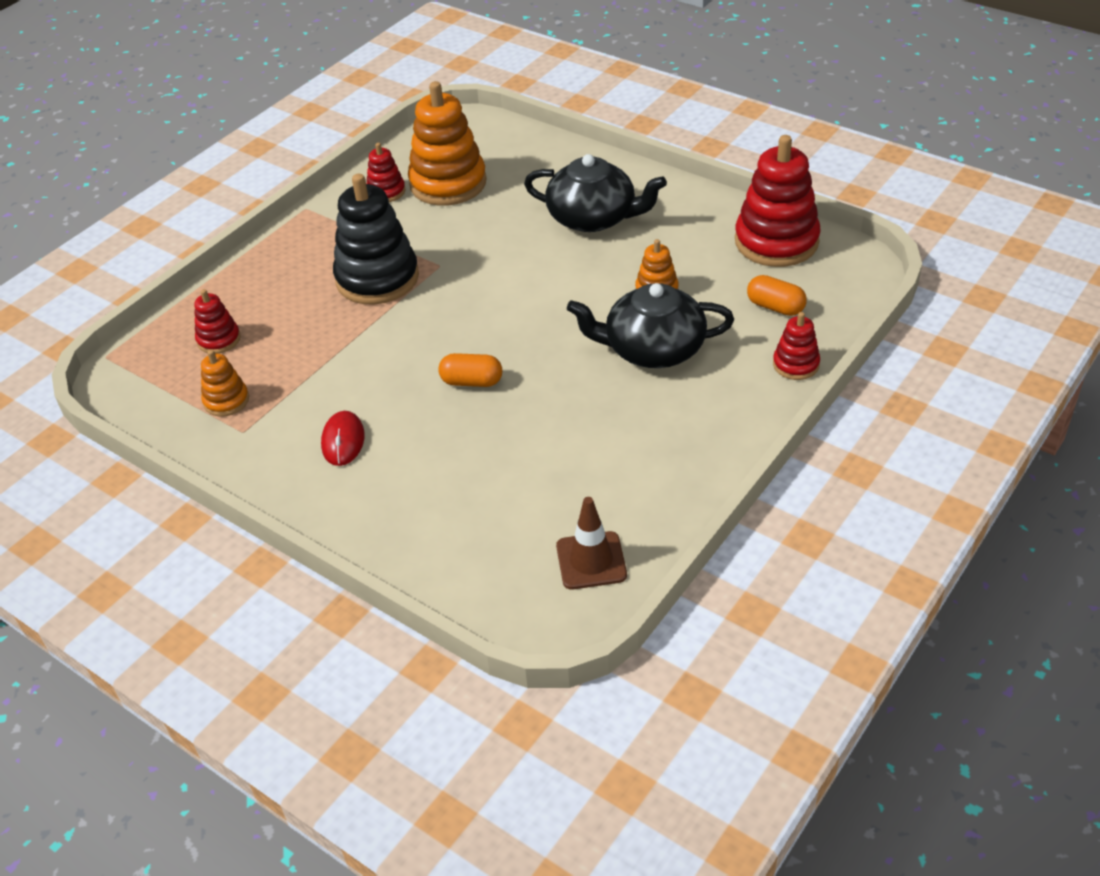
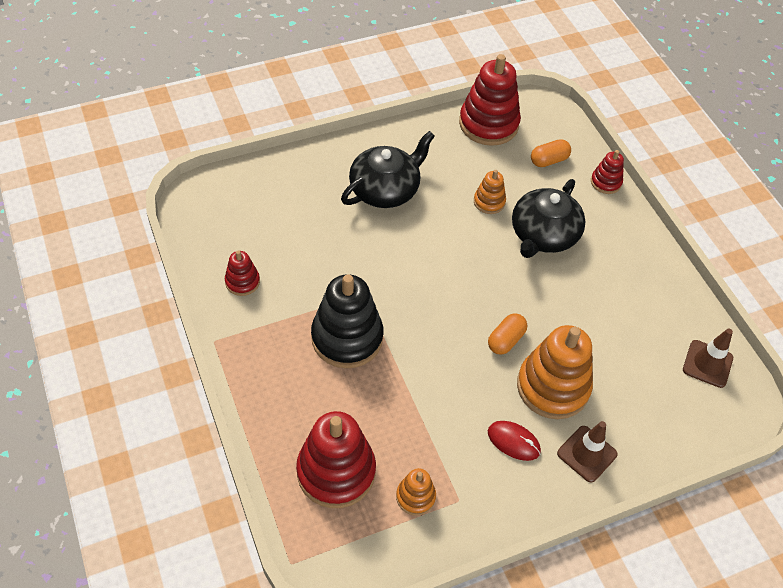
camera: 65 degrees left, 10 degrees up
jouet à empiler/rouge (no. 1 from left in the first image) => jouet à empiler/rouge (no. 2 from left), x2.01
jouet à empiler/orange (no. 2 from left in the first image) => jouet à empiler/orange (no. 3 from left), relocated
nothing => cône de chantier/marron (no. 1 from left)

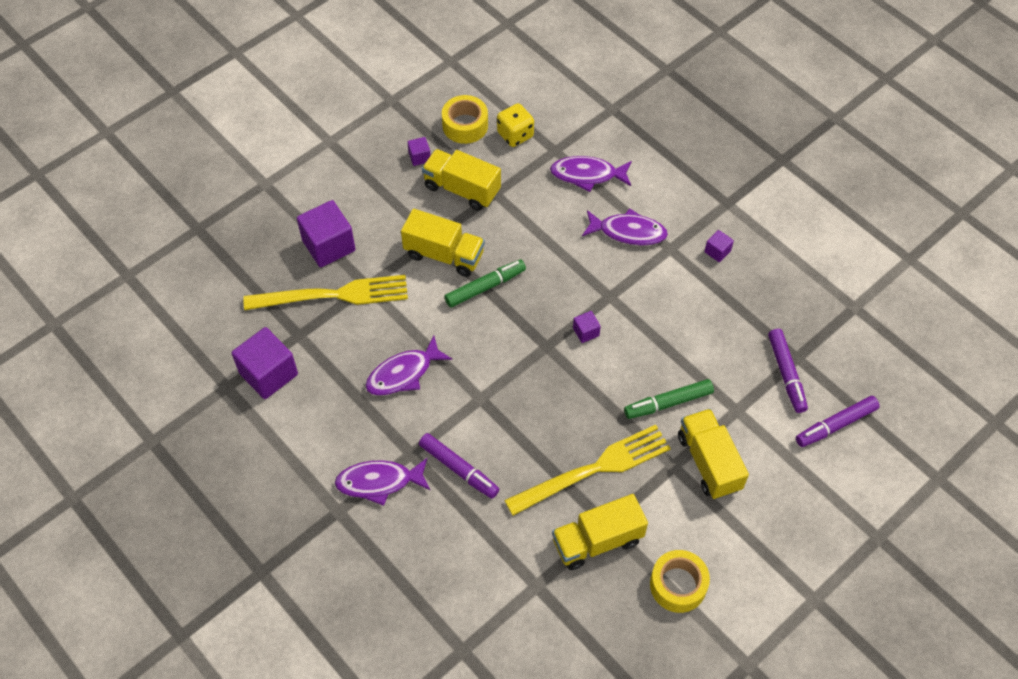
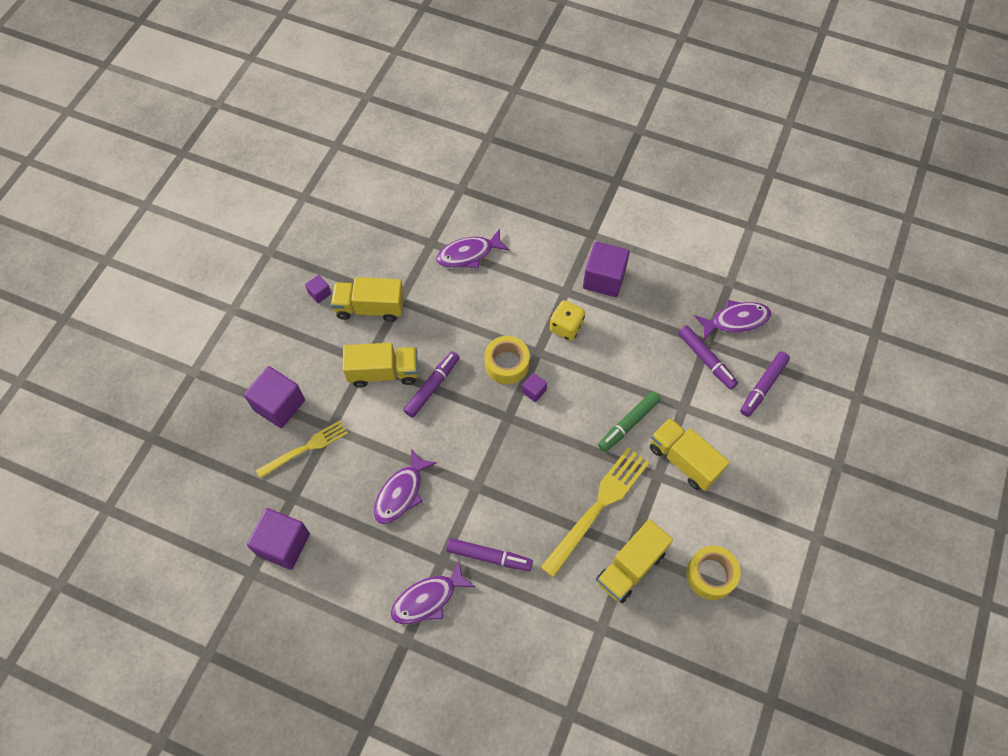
camera: 25 degrees left, 5 degrees up
fourchette/jaune (no. 1 from left), x0.63
ruban adhésif/jaune (no. 1 from left), relocated
feutre/vert (no. 1 from left) => feutre/violet (no. 1 from left)
dé/jaune, relocated
poisson/violet (no. 4 from left), relocated
cube/violet (no. 5 from left), x2.10

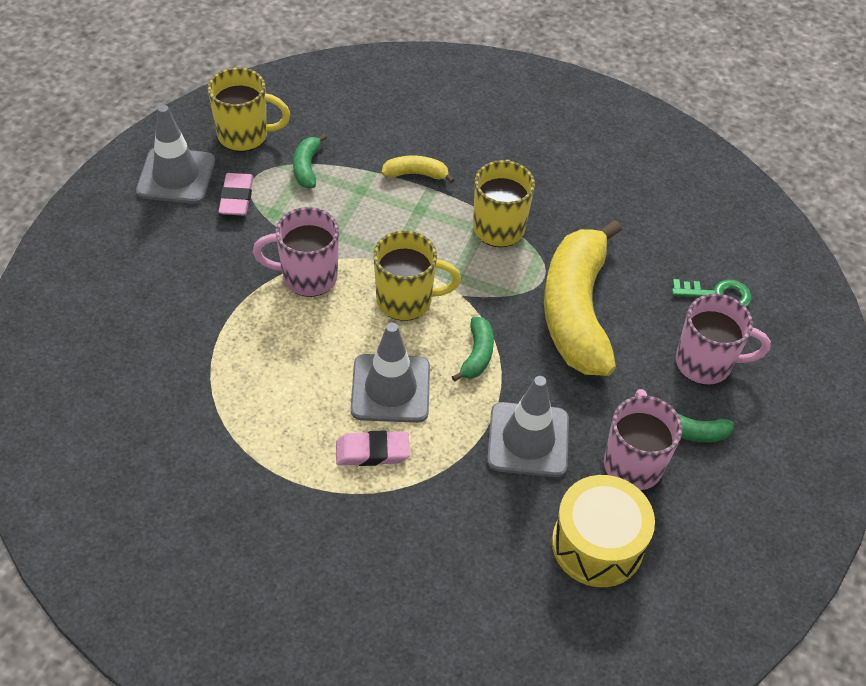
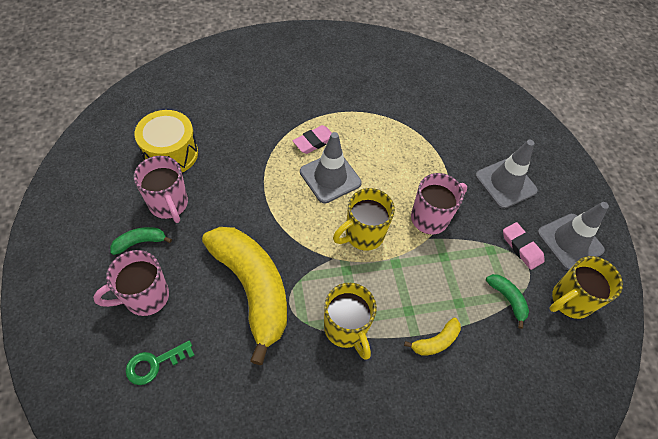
camera: 145 degrees right, 5 degrees up
banane/vert (no. 2 from left) => nothing
cône de chantier/gris (no. 3 from left in the first image) => cône de chantier/gris (no. 2 from left), relocated

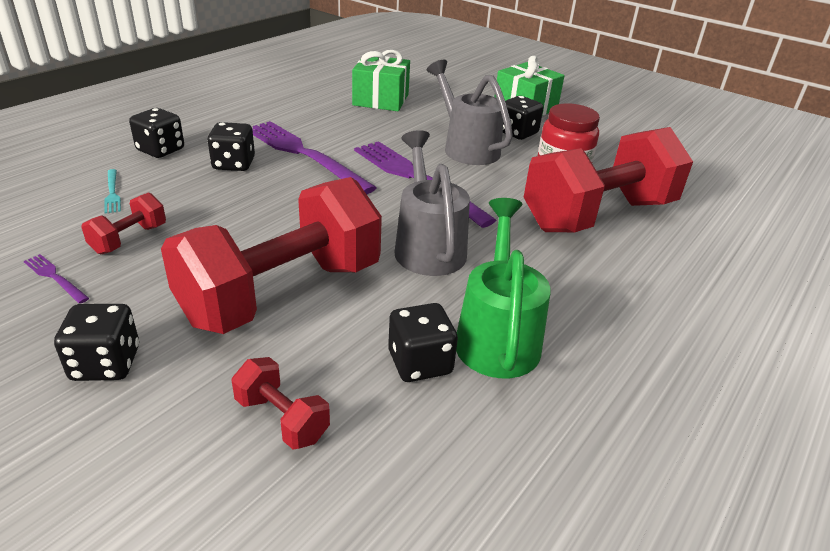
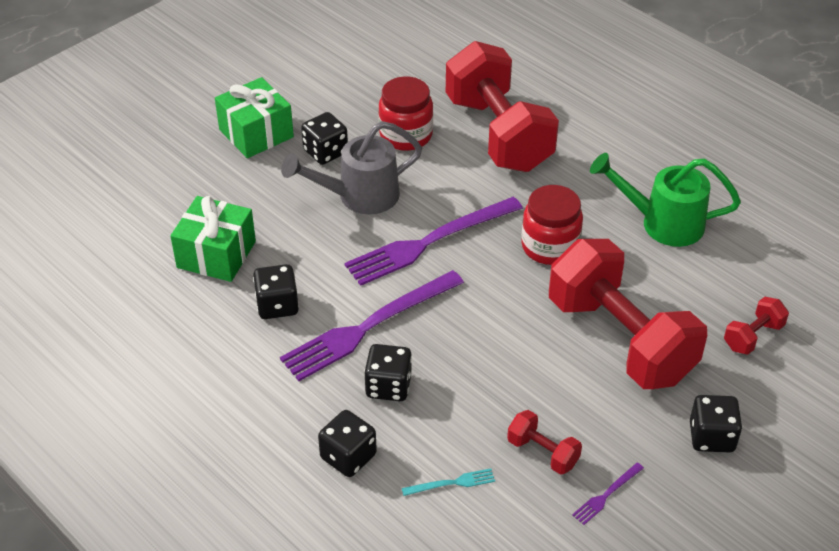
camera: 80 degrees left, 10 degrees up
dé/noir (no. 4 from left in the first image) => dé/noir (no. 1 from left), relocated
arrosoir/gris (no. 1 from left) => bocal/rouge (no. 2 from left)

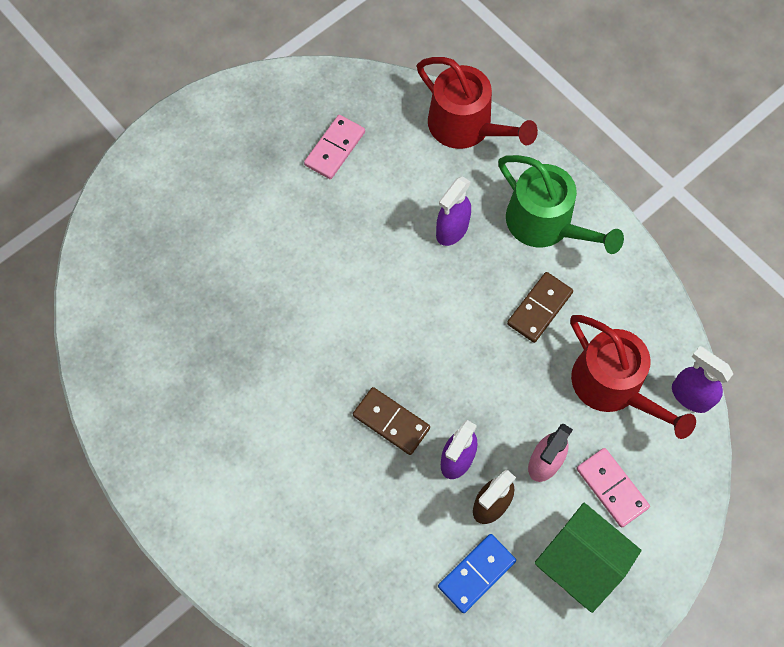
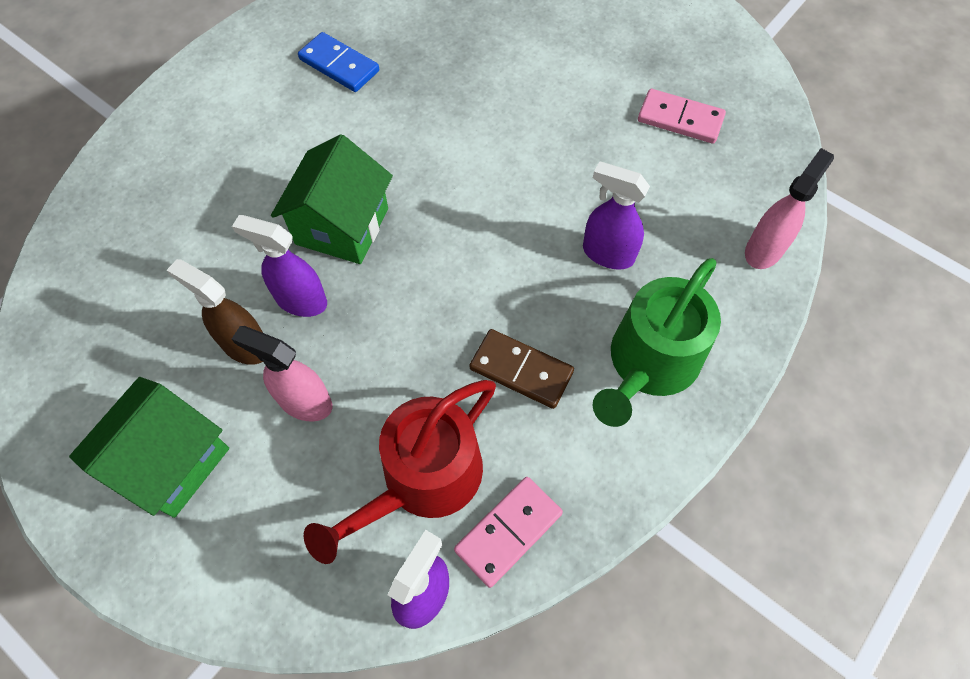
camera: 80 degrees right, 5 degrees down
domino/marron (no. 1 from left) => maison/vert (no. 2 from left)
arrosoir/rouge (no. 1 from left) => vaporisateur/rose (no. 2 from left)
domino/bleu, relocated
domino/rose (no. 2 from left in the first image) => domino/rose (no. 1 from left), relocated

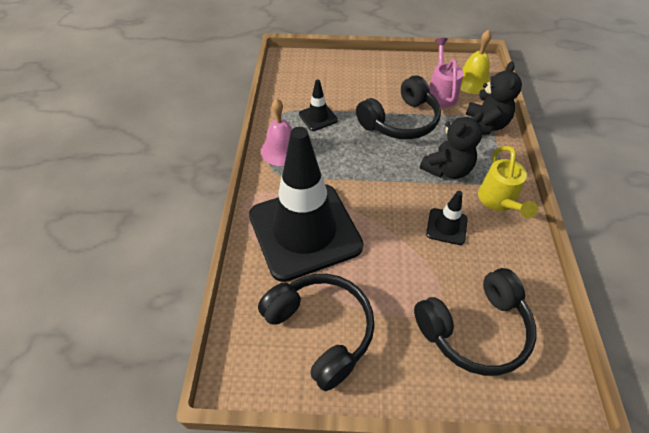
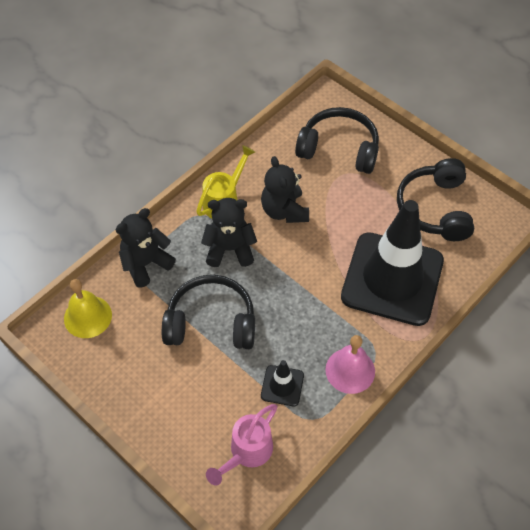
camera: 140 degrees left, 5 degrees up
cône de chantier/noir (no. 3 from left) => ours en peluche/noir (no. 3 from left)
arrosoir/rose, relocated

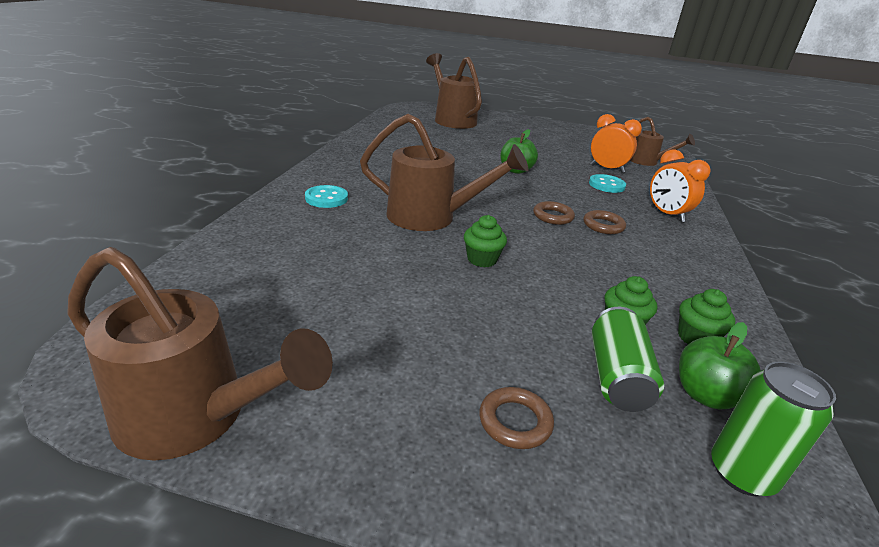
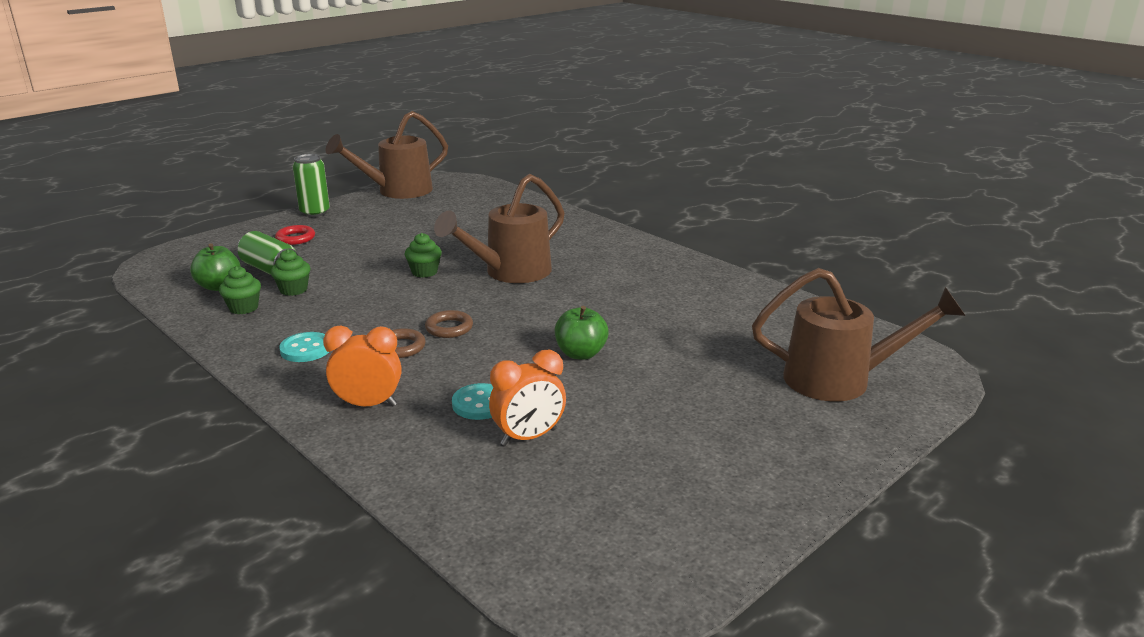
camera: 125 degrees right, 5 degrees down
bouton/turquoise (no. 1 from left), relocated
anneau/marron (no. 1 from left) => anneau/rouge
arrosoir/marron (no. 4 from left) => nothing
canette/vert (no. 2 from left), relocated

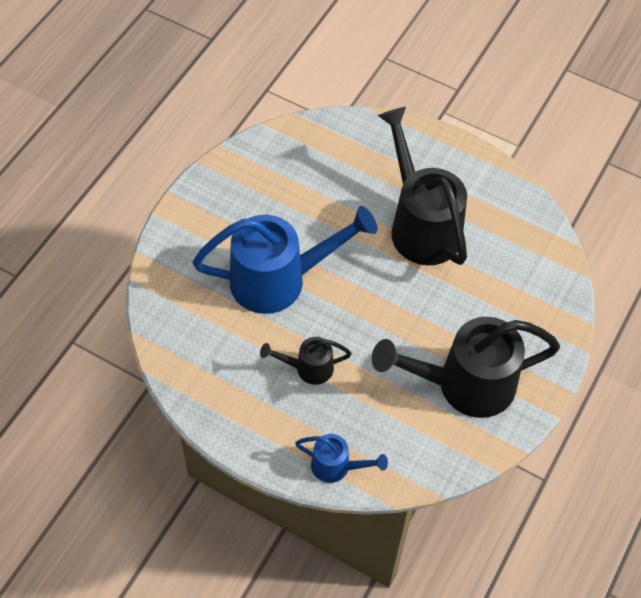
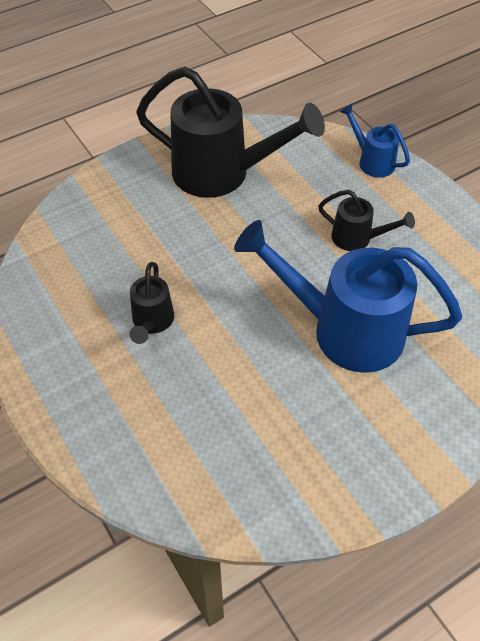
camera: 150 degrees left, 5 degrees down
arrosoir/noir (no. 2 from left in the first image) => arrosoir/noir (no. 1 from left), x0.48

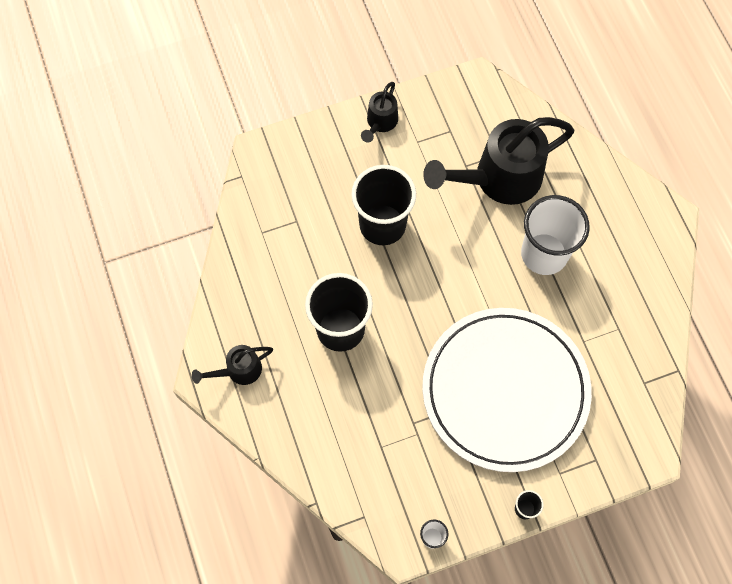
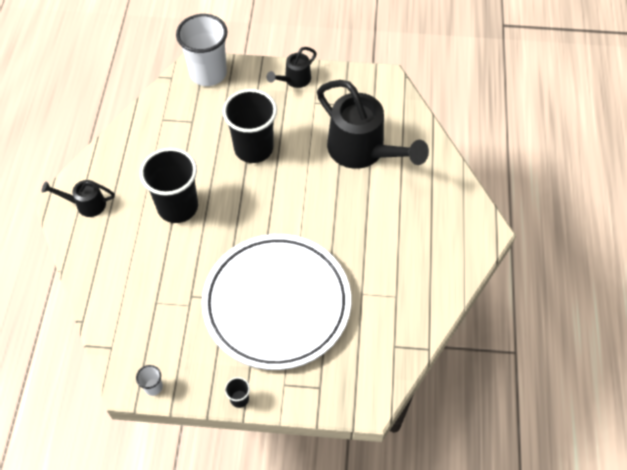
camera: 25 degrees right, 10 degrees down
arrosoir/noir (no. 3 from left), 135 degrees counterclockwise
gobelet/blanc (no. 2 from left), relocated

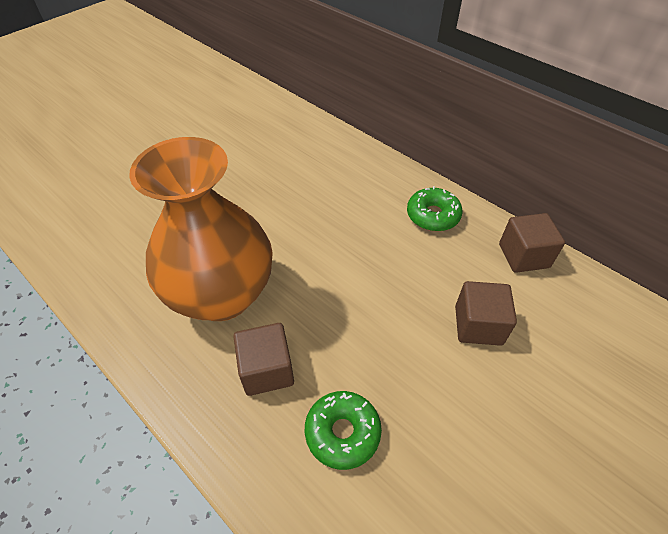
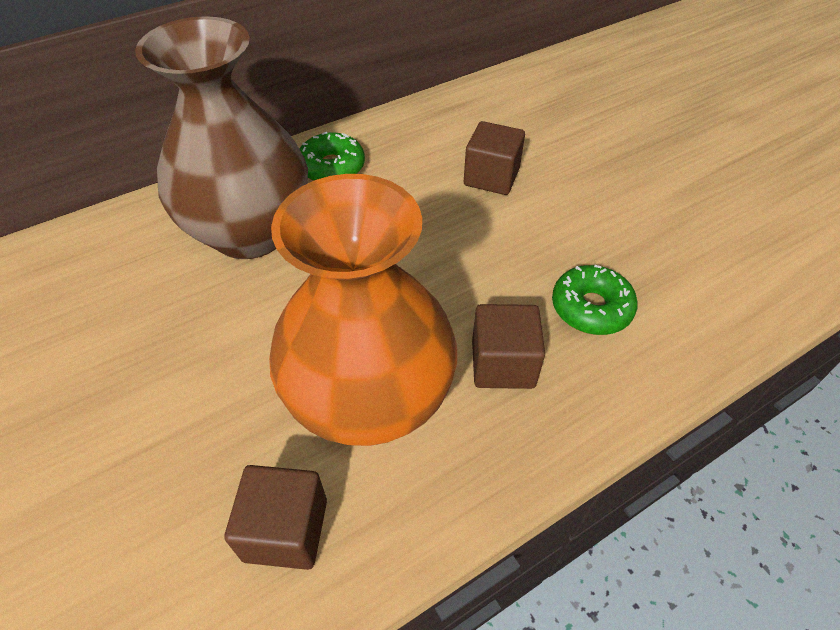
camera: 75 degrees left, 0 degrees up
cube/marron (no. 3 from left in the first image) => cube/marron (no. 1 from left), relocated
nothing => vase/marron

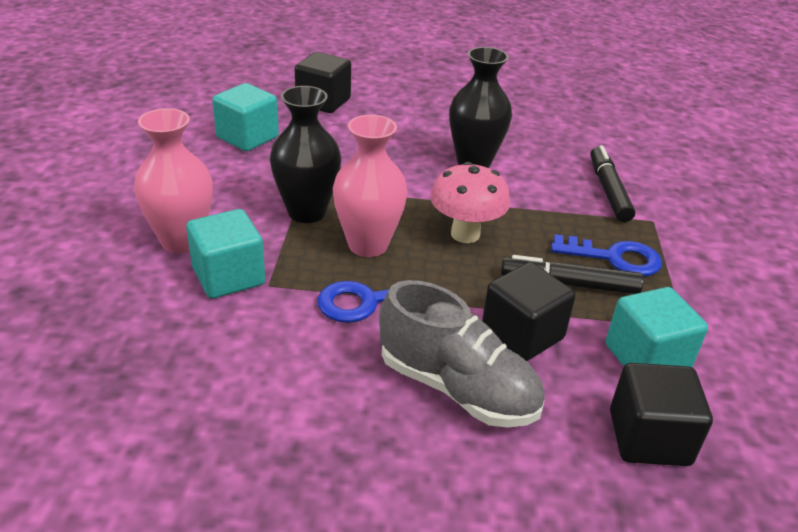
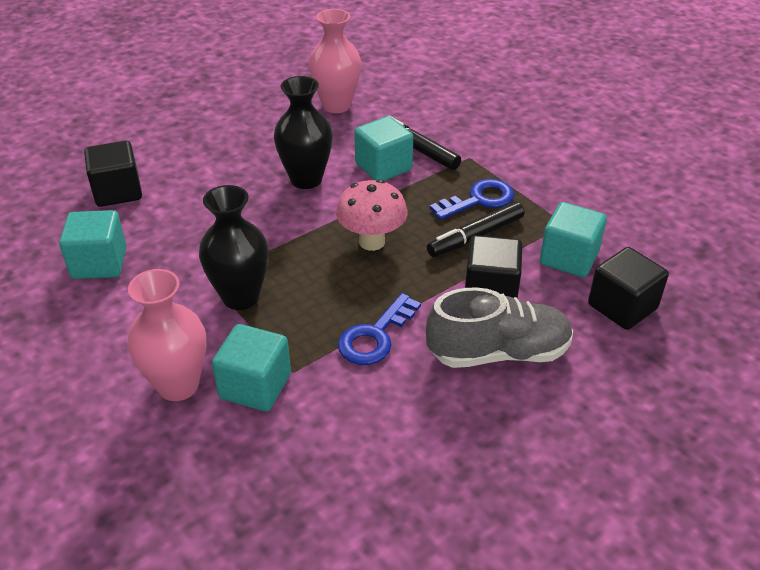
camera: 40 degrees left, 5 degrees up
vase/rose (no. 2 from left), relocated
nothing => cube/turquoise (no. 3 from left)

